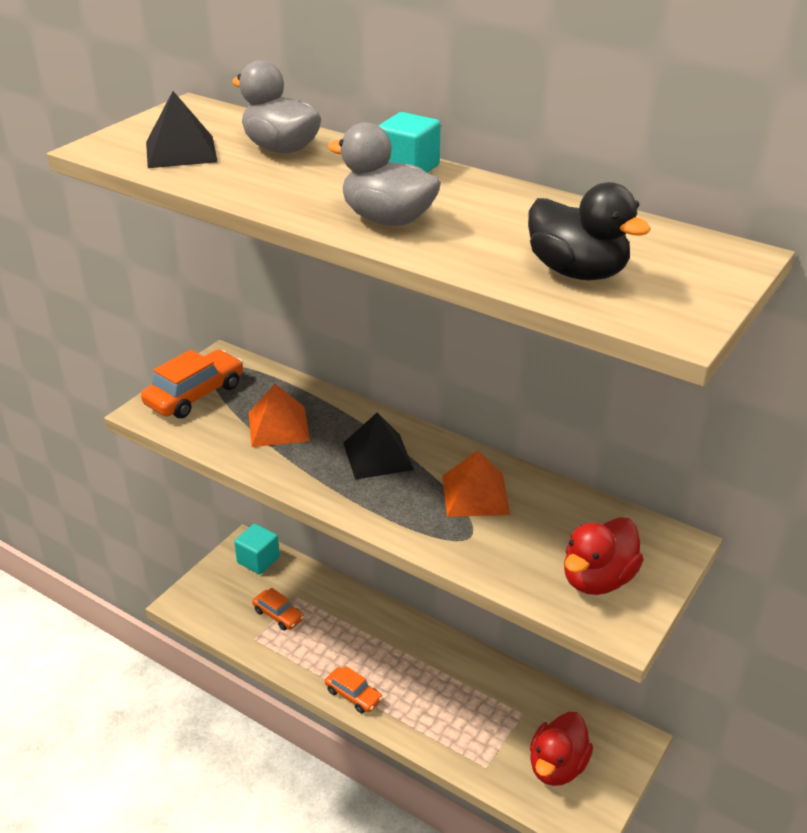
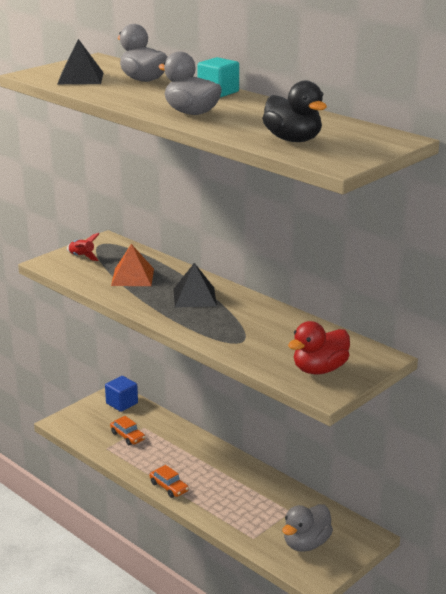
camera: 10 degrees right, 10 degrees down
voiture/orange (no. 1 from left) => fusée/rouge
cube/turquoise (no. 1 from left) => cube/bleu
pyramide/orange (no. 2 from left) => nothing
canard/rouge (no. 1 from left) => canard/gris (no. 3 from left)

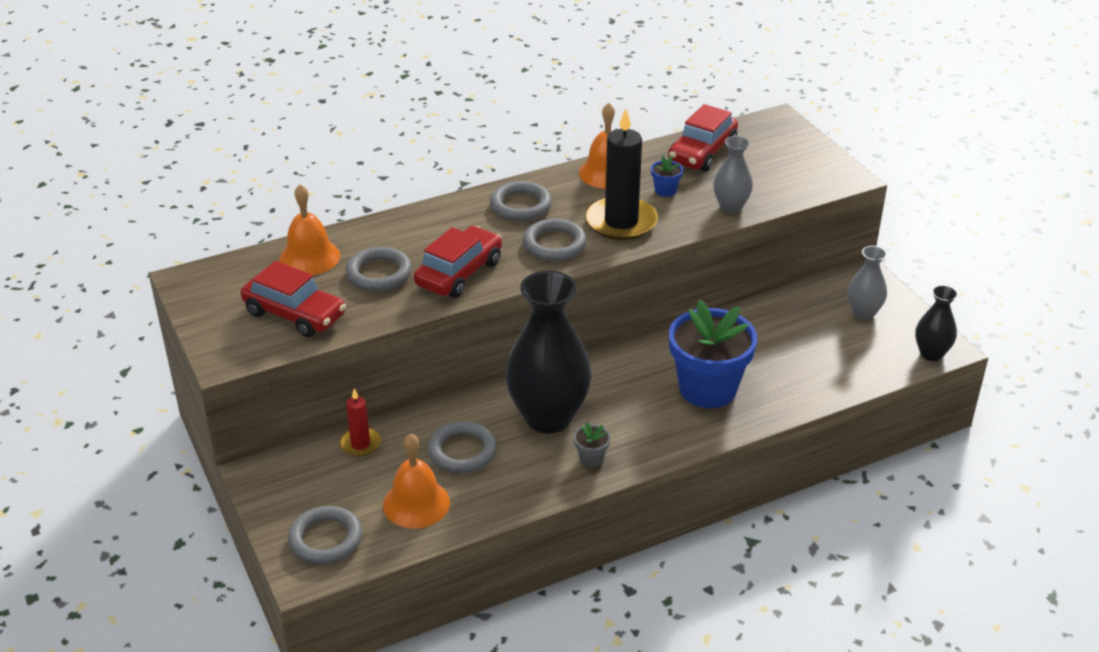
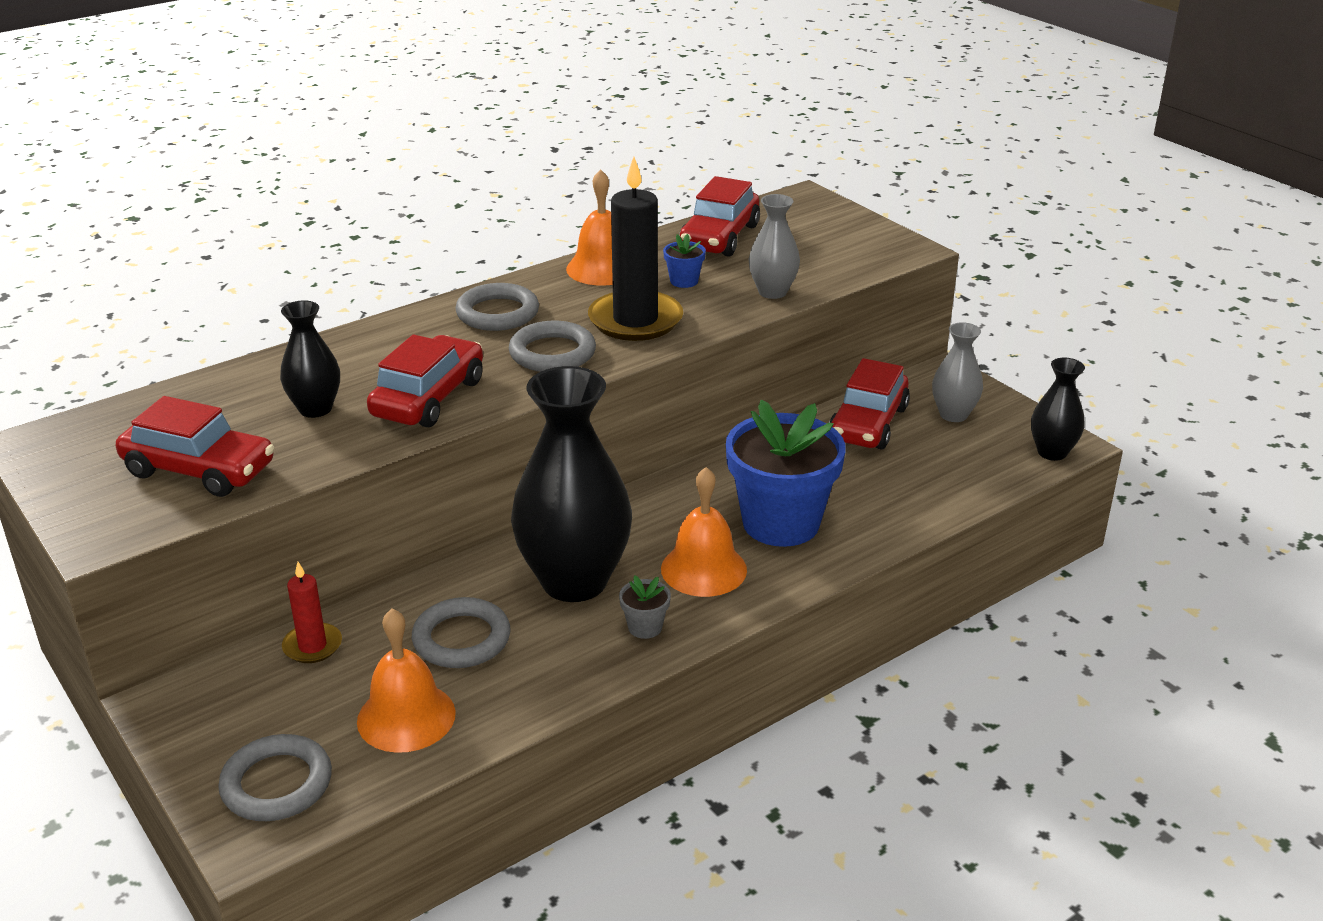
camera: 10 degrees left, 5 degrees down
cloche/orange (no. 1 from left in the first image) => cloche/orange (no. 3 from left), relocated
anneau/gris (no. 2 from left) => vase/noir (no. 1 from left)
nothing => voiture/rouge (no. 4 from left)

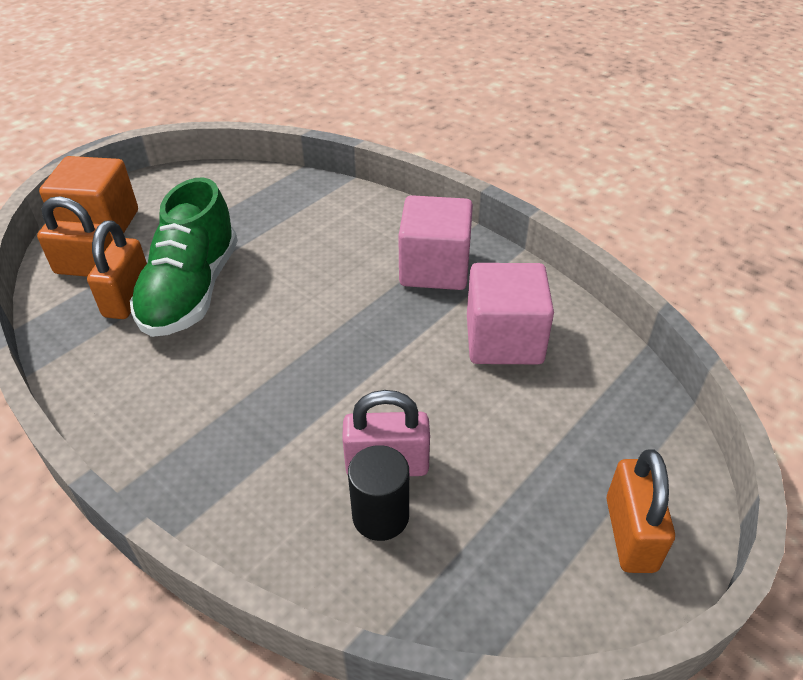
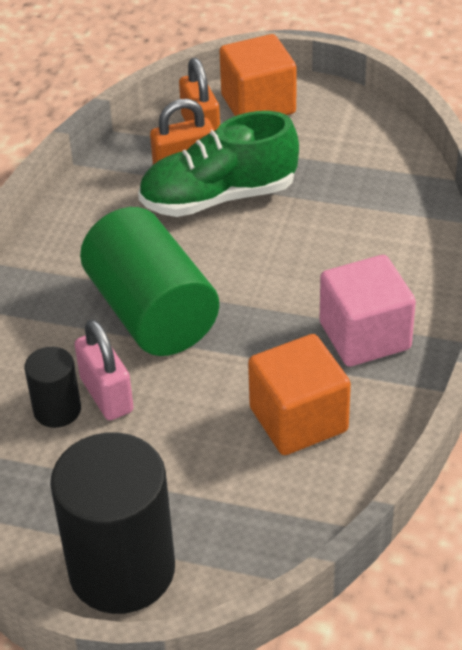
camera: 65 degrees right, 0 degrees up
cube/rose (no. 2 from left) => cube/orange (no. 2 from left)
cadenas/orange (no. 3 from left) => cylindre/noir (no. 2 from left)
nothing => cylindre/vert

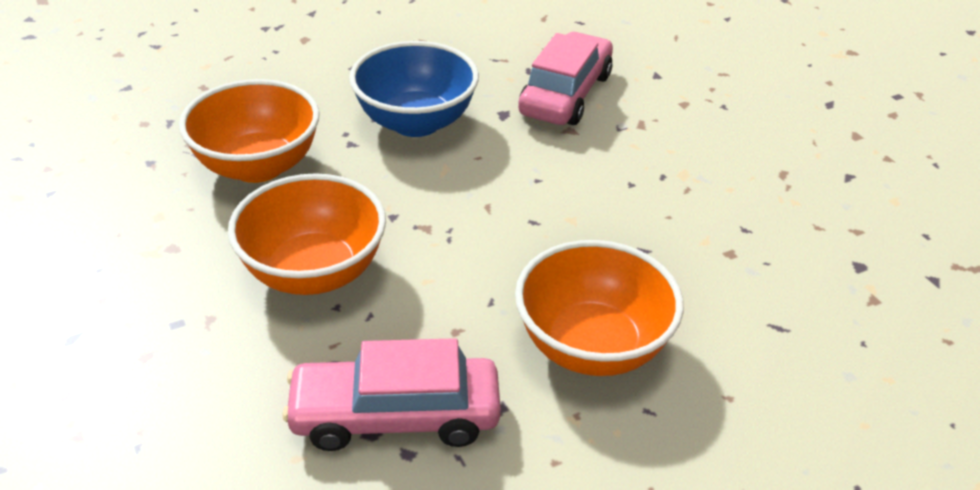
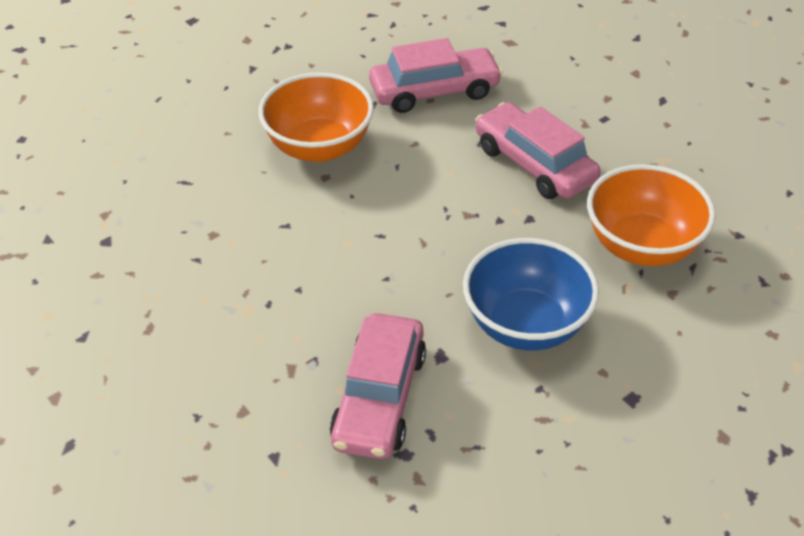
camera: 170 degrees right, 5 degrees up
bol/orange (no. 2 from left) => voiture/rose (no. 3 from left)

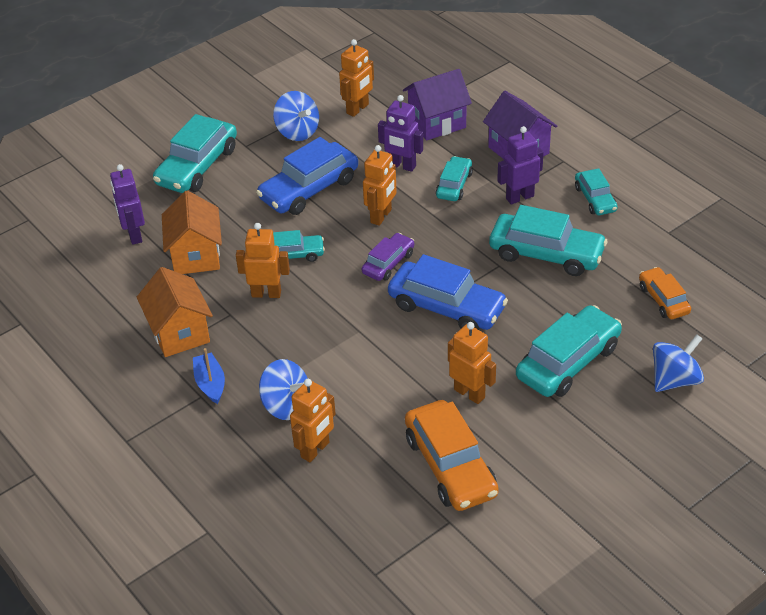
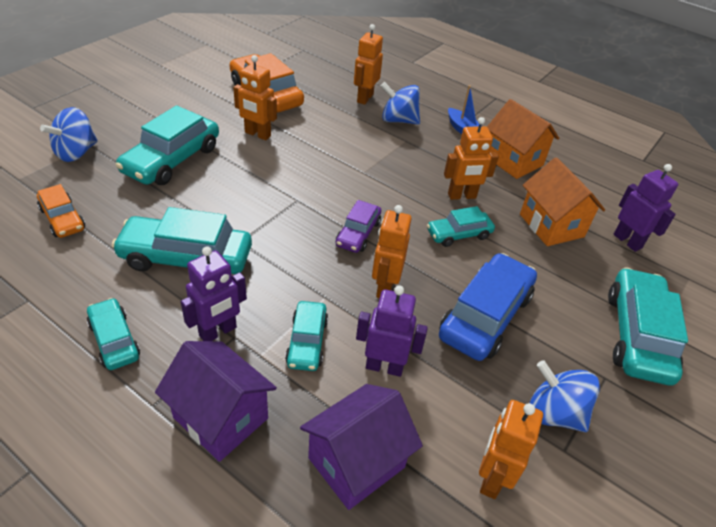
camera: 160 degrees right, 0 degrees up
voiture/bleu (no. 2 from left) => nothing

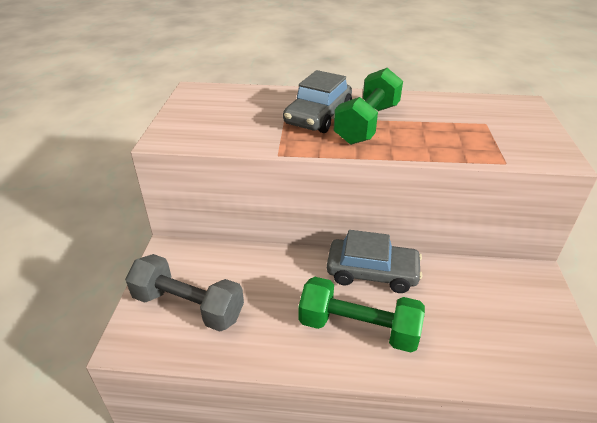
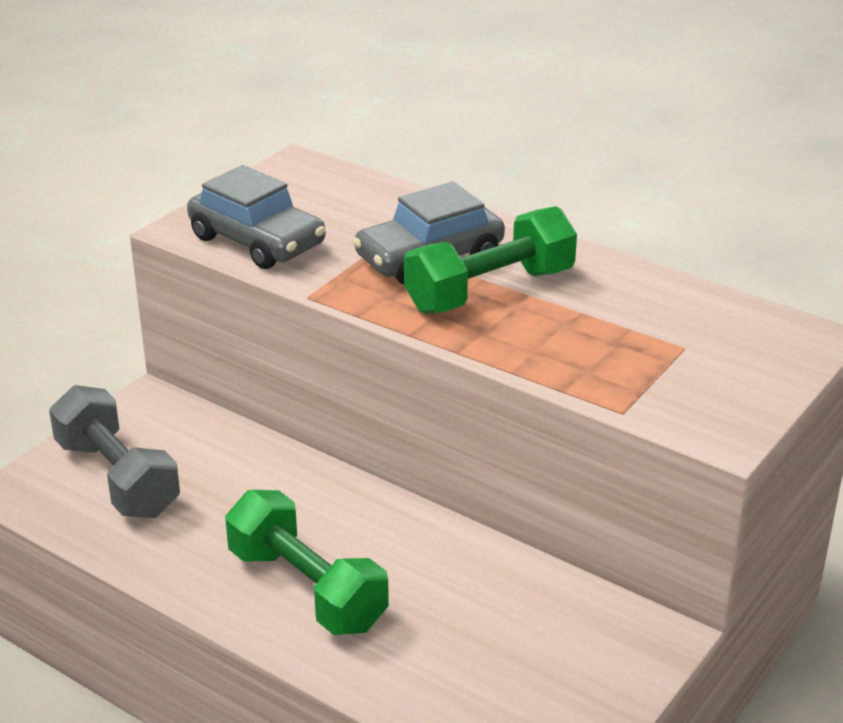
camera: 30 degrees right, 5 degrees down
voiture/gris (no. 2 from left in the first image) => voiture/gris (no. 1 from left), relocated

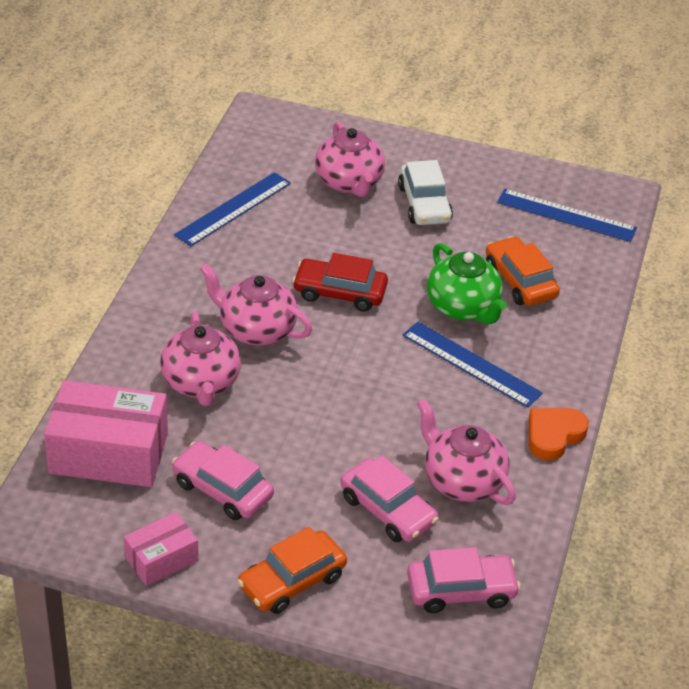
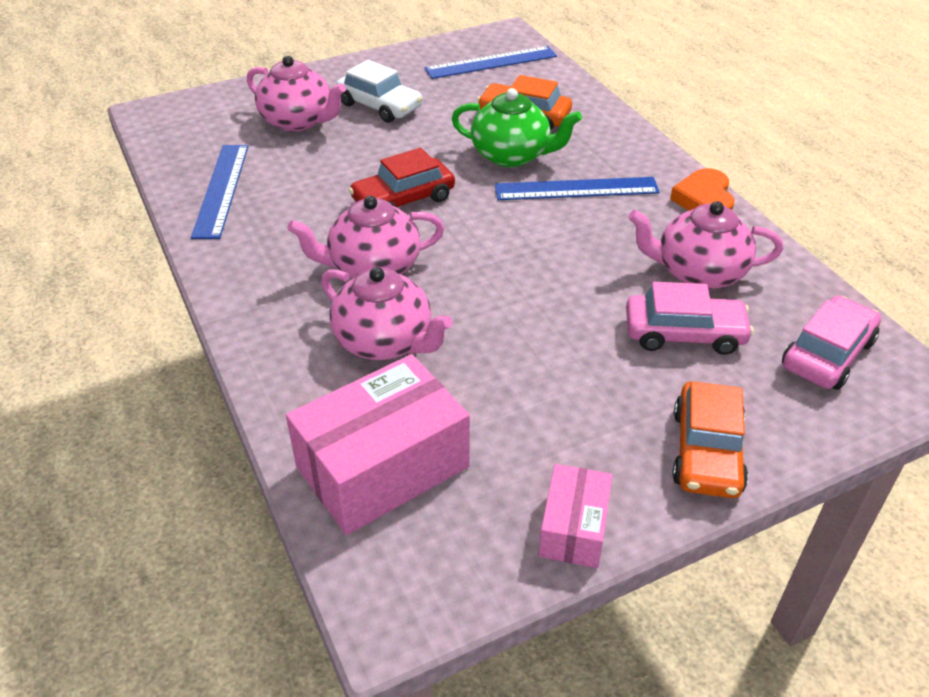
camera: 40 degrees left, 0 degrees up
voiture/rose (no. 1 from left) => nothing

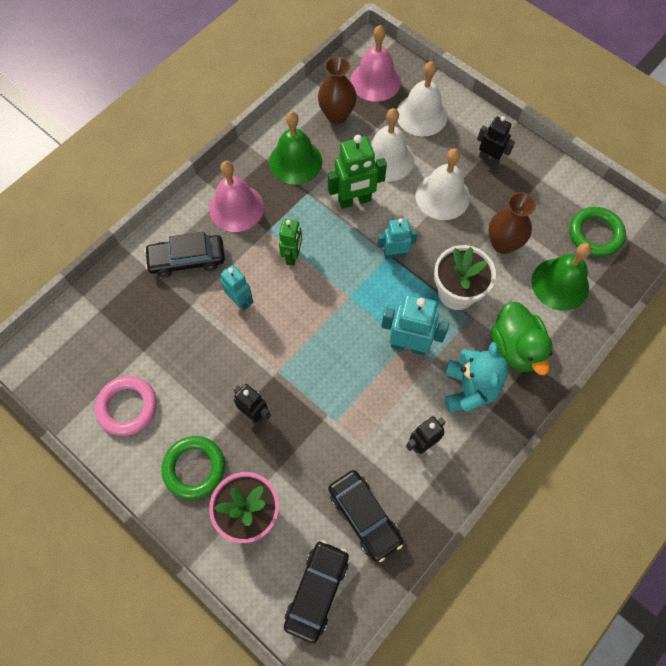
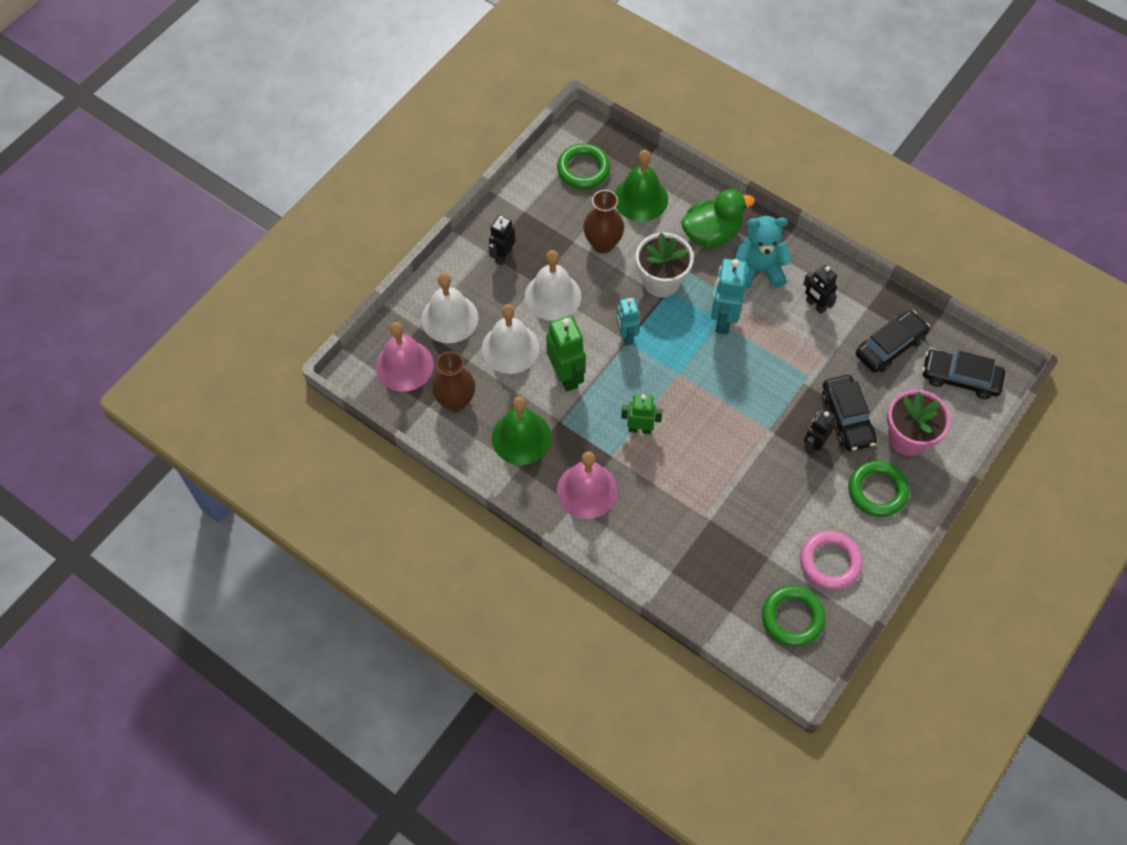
camera: 95 degrees left, 5 degrees down
voiture/noir (no. 1 from left), relocated
robot/turquoise (no. 1 from left) => nothing
nothing => anneau/vert (no. 2 from left)

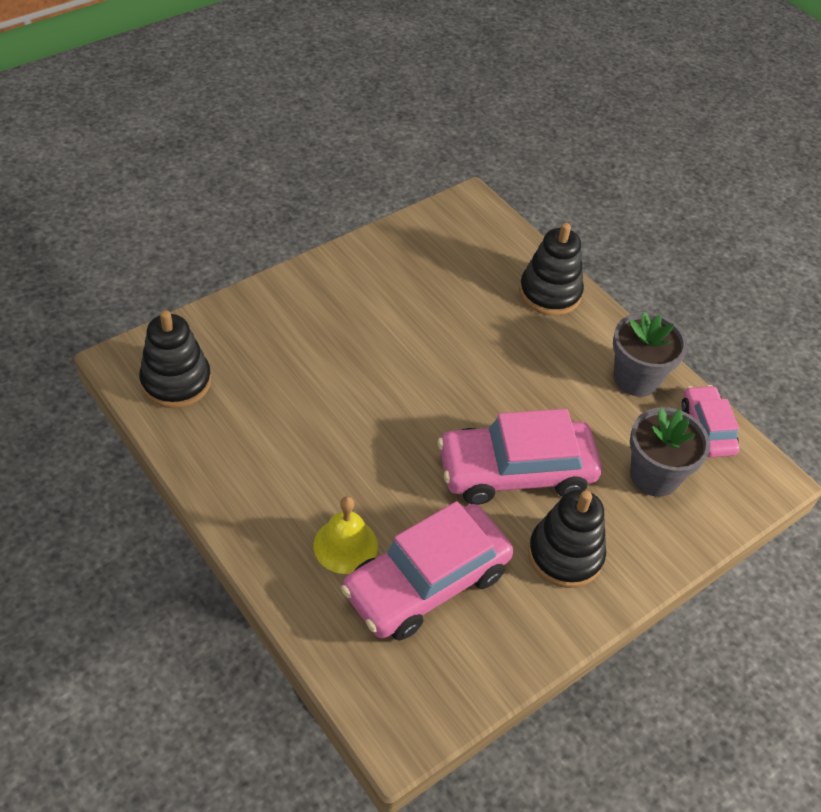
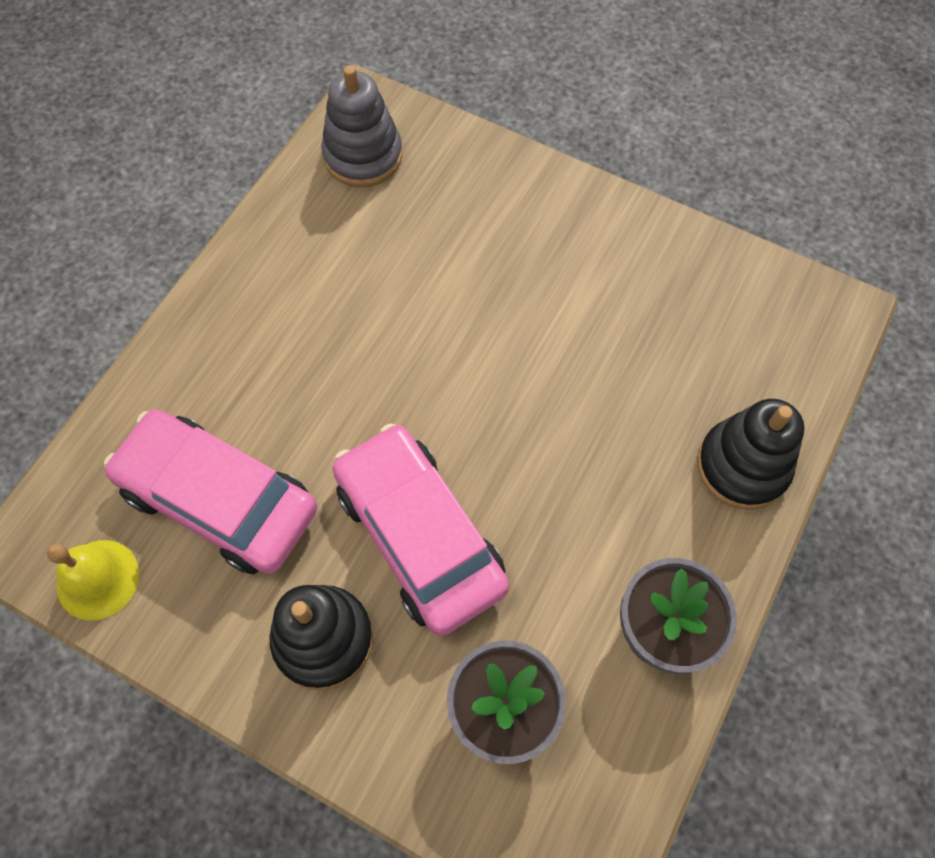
camera: 70 degrees right, 15 degrees up
jouet à empiler/noir (no. 1 from left) => jouet à empiler/gris
cloche/jaune, relocated
voiture/rose (no. 3 from left) => nothing

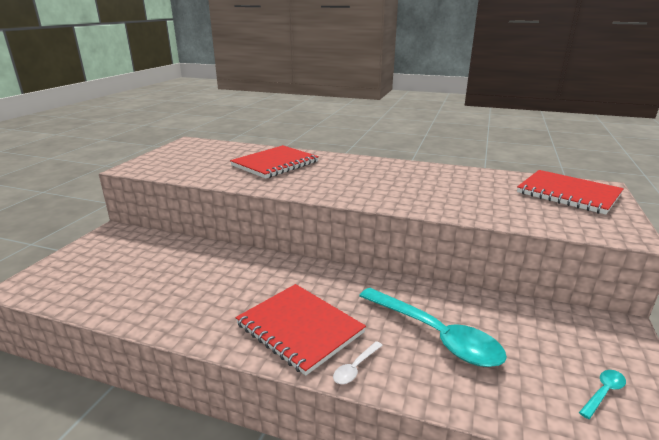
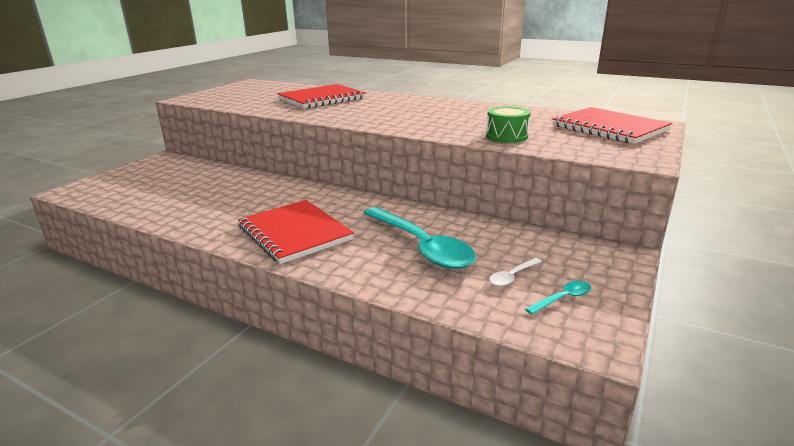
camera: 10 degrees right, 0 degrees up
cuillère/blanc, relocated
nothing => tambour/vert

